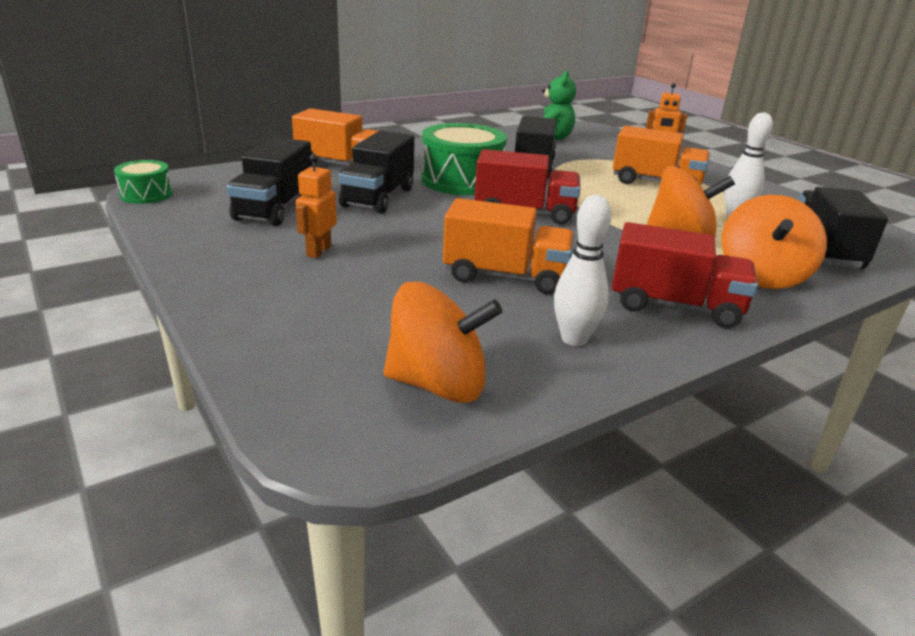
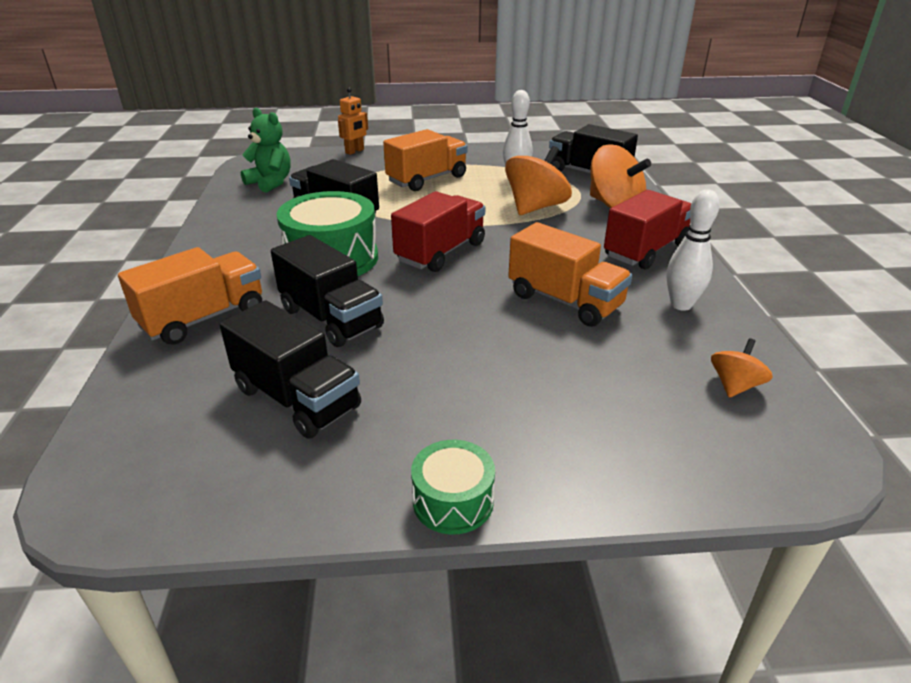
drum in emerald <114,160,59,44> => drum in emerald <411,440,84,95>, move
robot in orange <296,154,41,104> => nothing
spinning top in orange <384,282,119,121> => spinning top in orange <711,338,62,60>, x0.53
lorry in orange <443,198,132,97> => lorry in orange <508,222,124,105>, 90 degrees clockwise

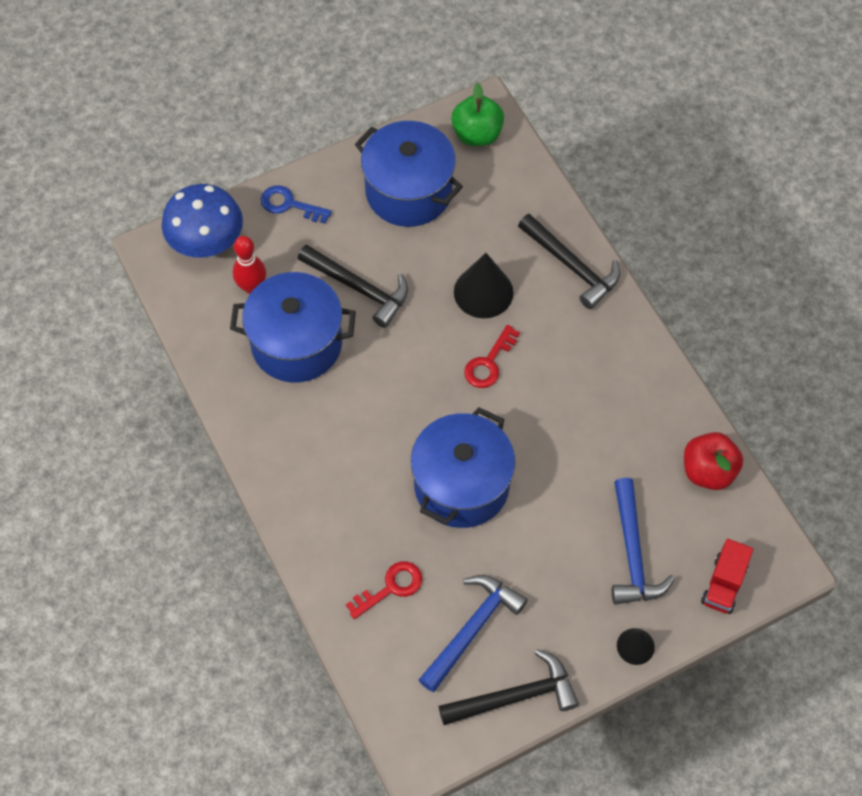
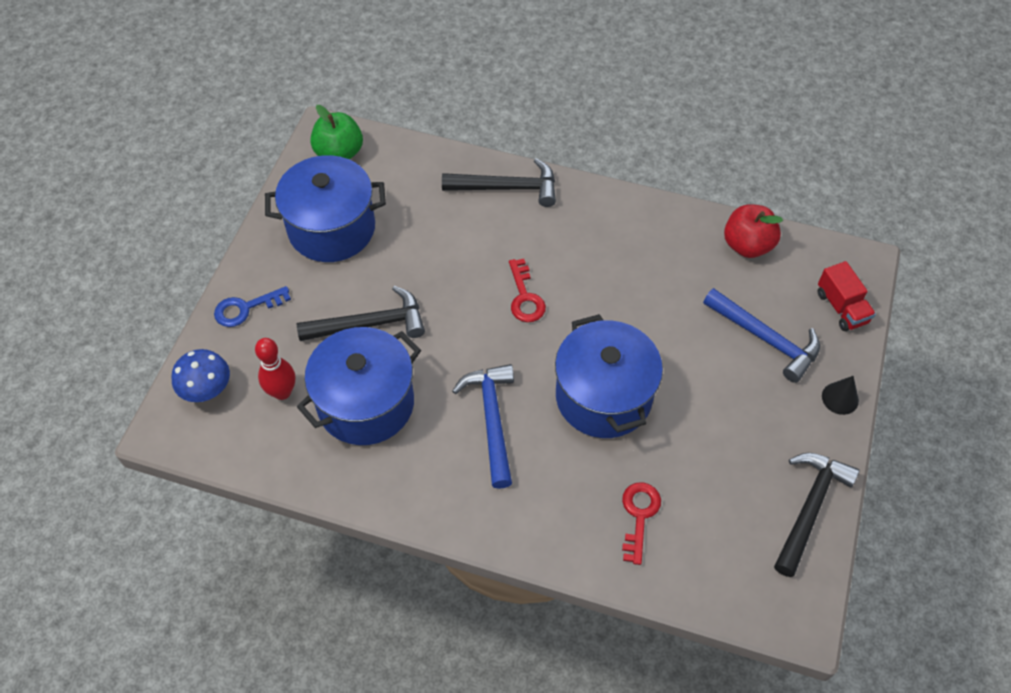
mushroom in royal blue <162,184,81,74> => mushroom in royal blue <171,349,59,53>, x0.65
carpenter's hammer in royal blue <419,575,109,117> => carpenter's hammer in royal blue <452,364,62,125>, move
cone in black <454,253,60,65> => nothing

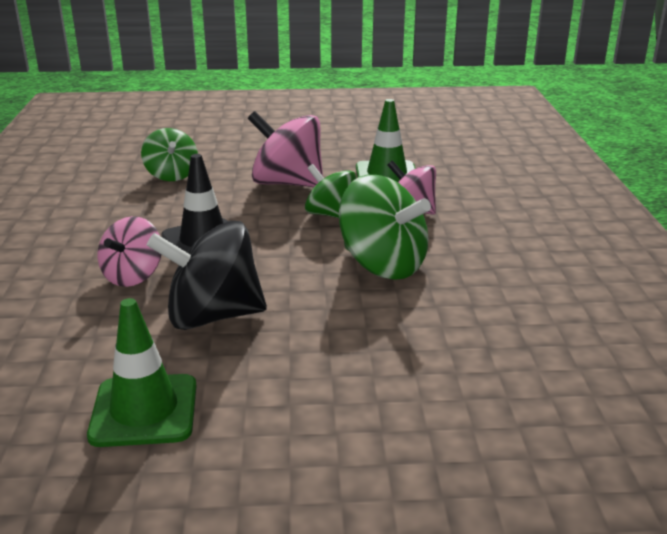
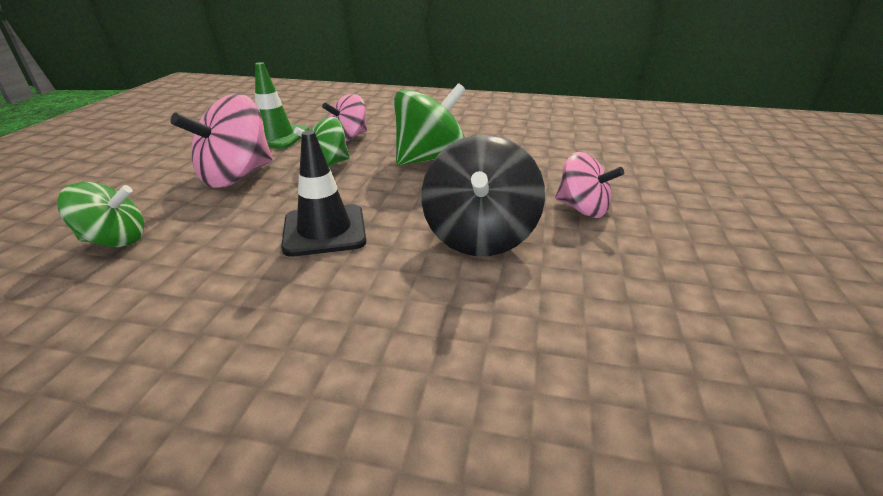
road cone in emerald <87,298,109,149> => nothing
spinning top in rose-pink <98,216,63,71> => spinning top in rose-pink <555,152,69,66>, move

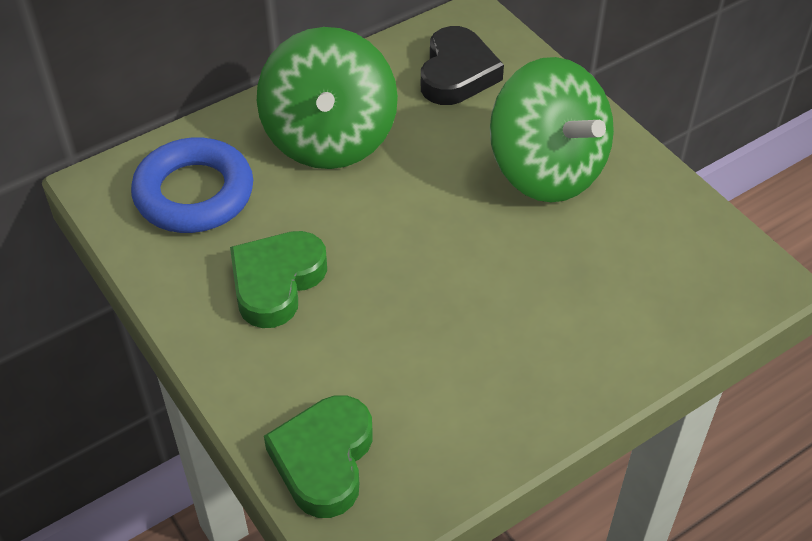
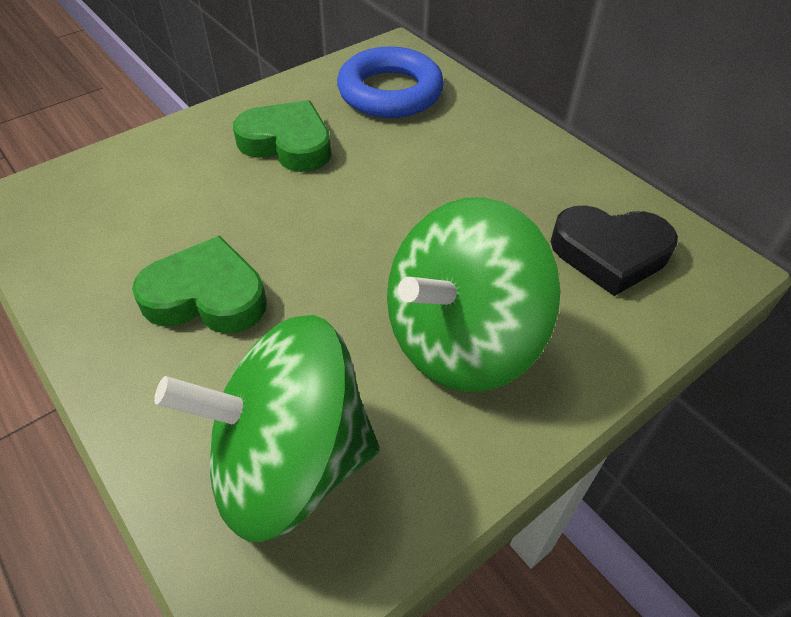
spinning top in emerald <257,27,141,142> => spinning top in emerald <154,315,225,227>, move
love heart in emerald <264,395,109,123> => love heart in emerald <132,236,135,97>, move

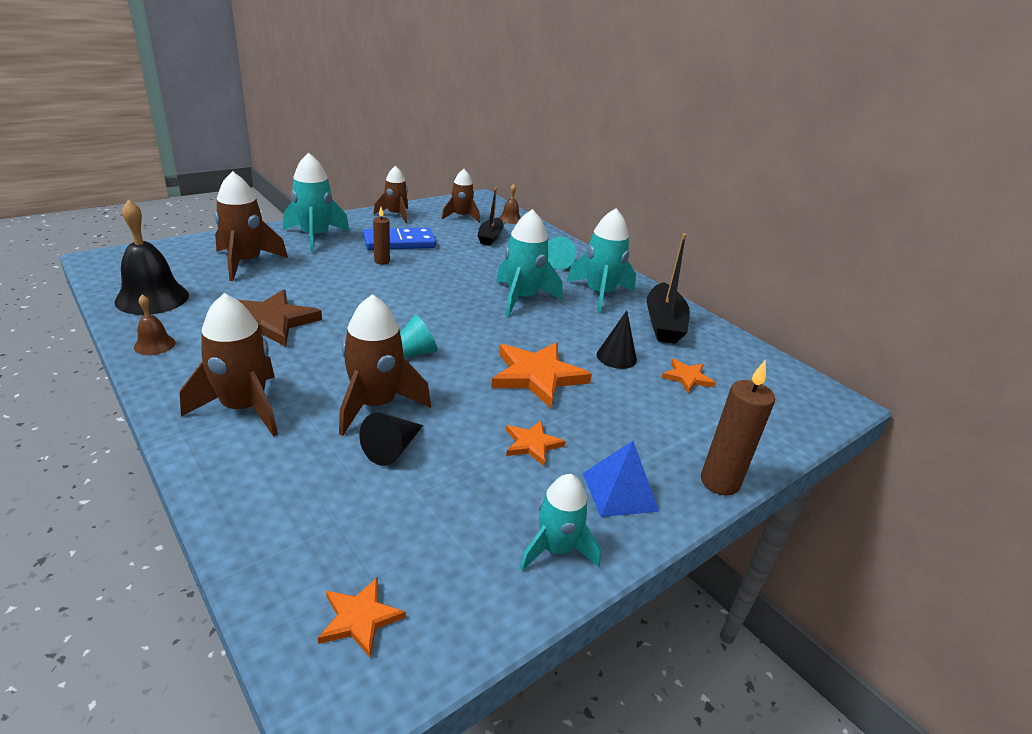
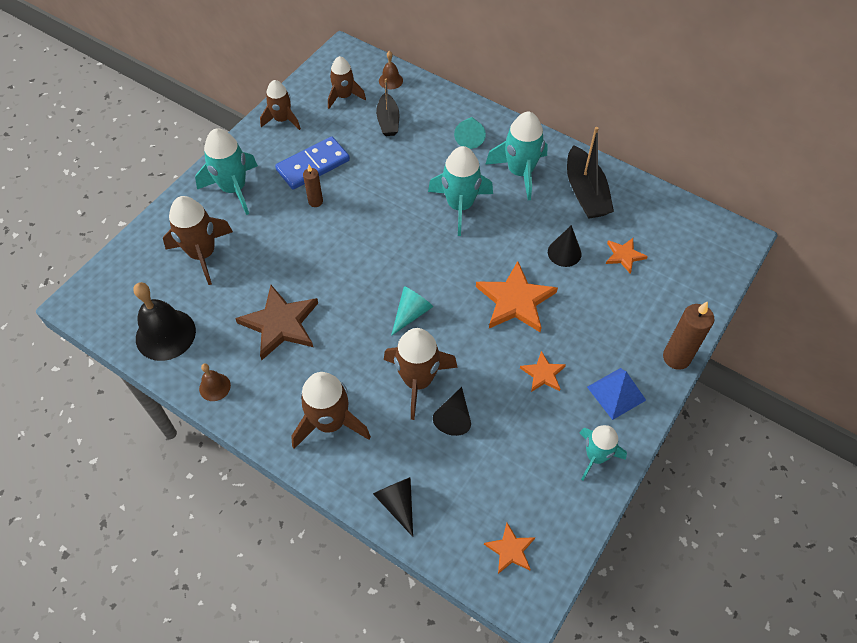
nothing => cone in black <373,477,40,60>

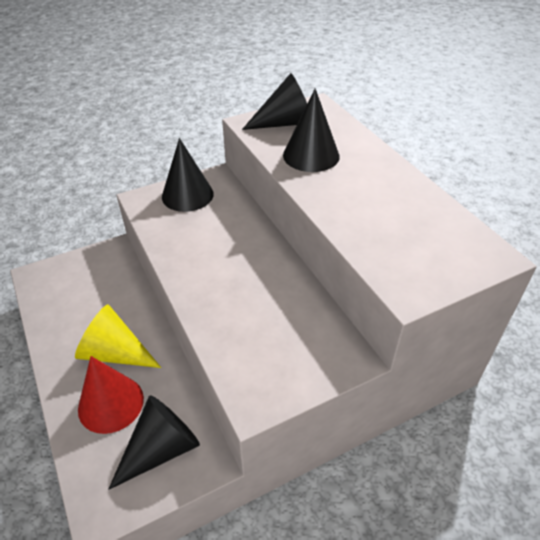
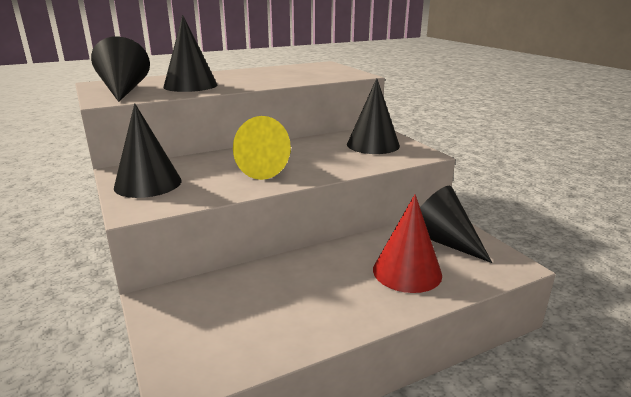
cone in bright yellow <75,304,86,64> => cone in bright yellow <233,116,58,64>, move
nothing => cone in black <347,78,53,76>

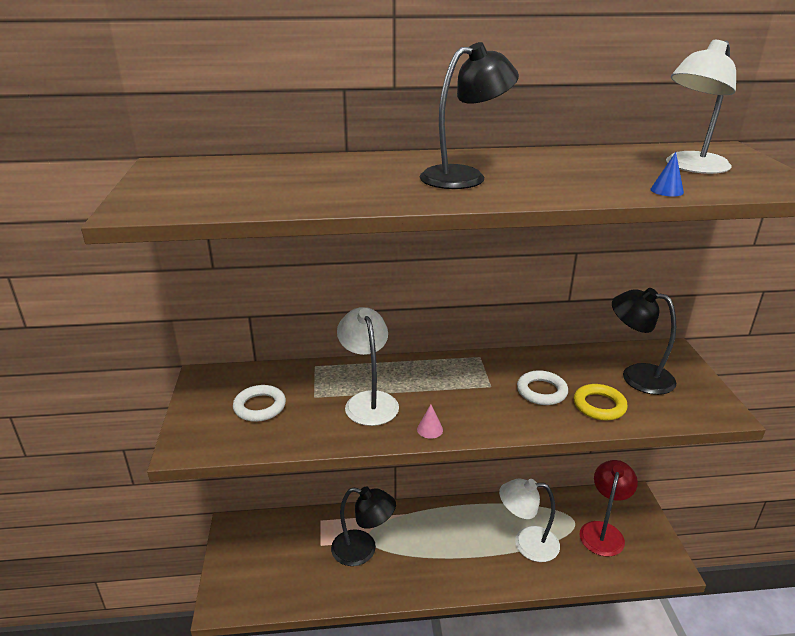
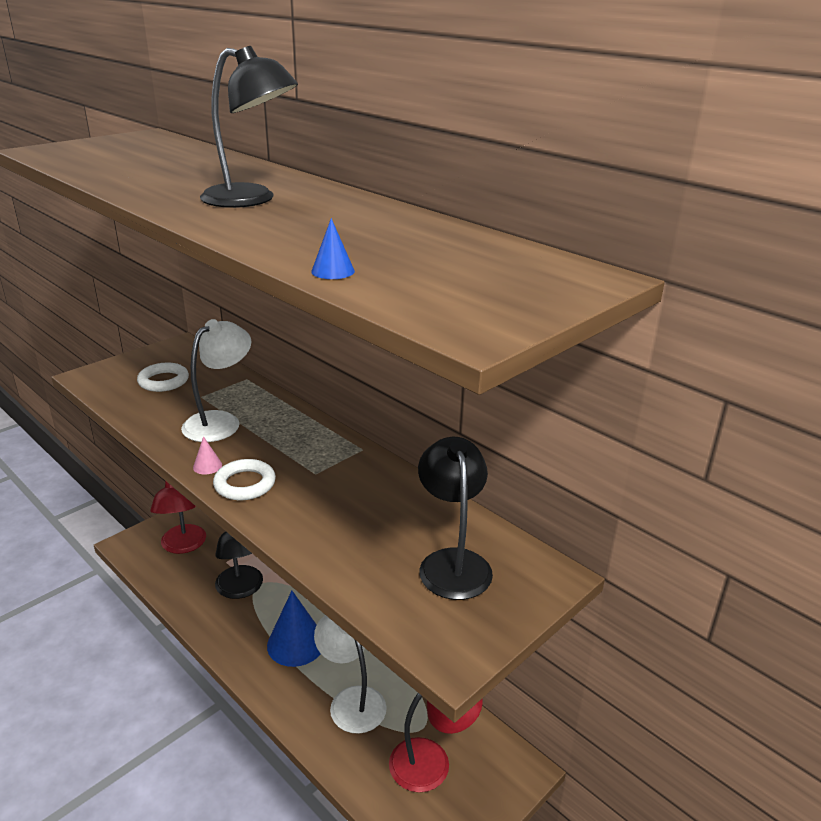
torus in white <517,370,51,35> => torus in white <213,459,63,41>, move
torus in bright yellow <574,384,54,36> => nothing
reading lamp in white <666,40,70,134> => nothing
nothing => reading lamp in scarlet <150,481,56,73>
nothing => cone in royal blue <267,591,53,76>

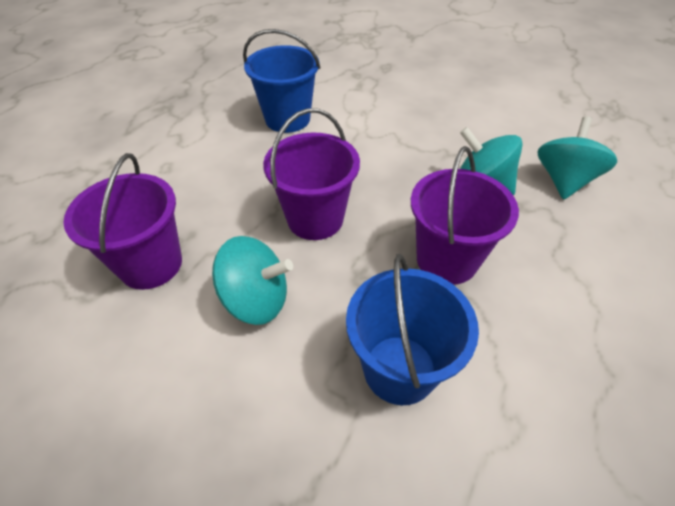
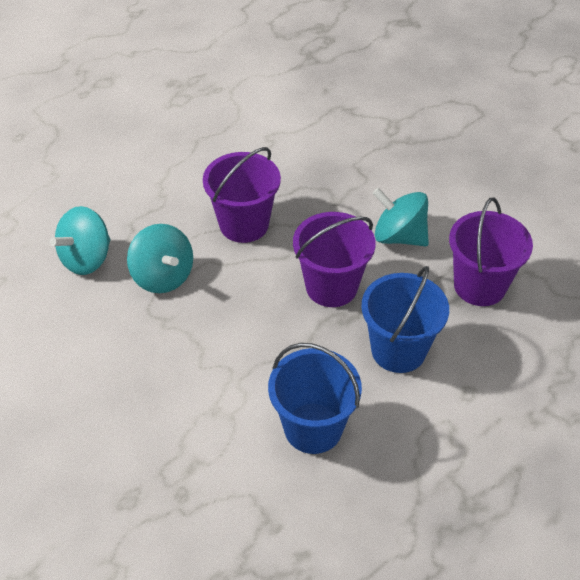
pail in royal blue <346,254,133,151> => pail in royal blue <361,266,88,107>, move

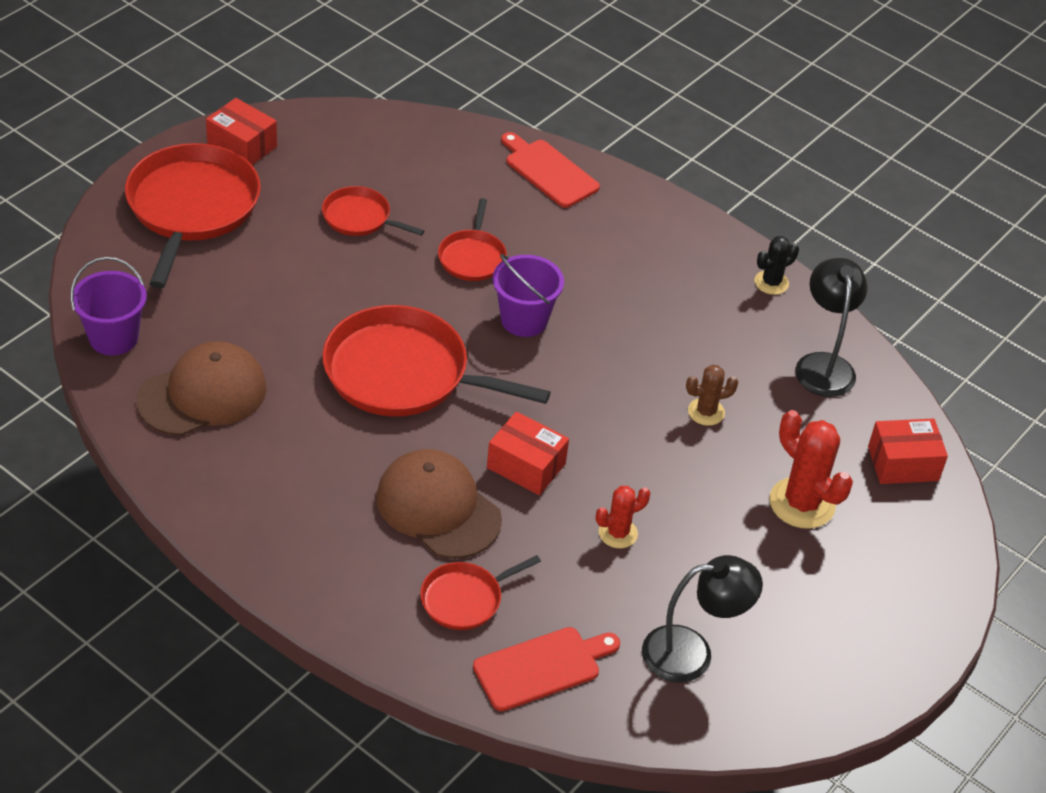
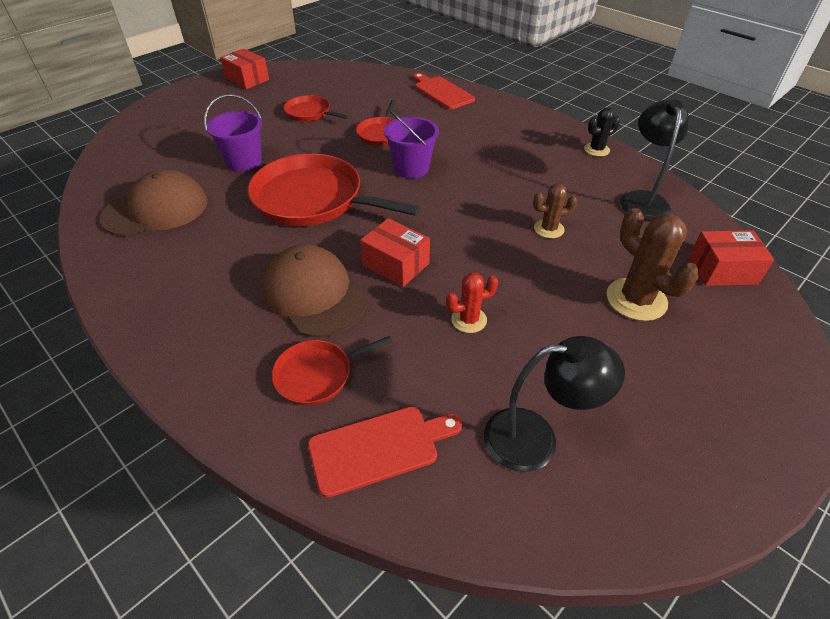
pail in royal purple <70,257,77,98> => pail in royal purple <204,94,58,78>, move
pan in scarlet <125,143,136,146> => nothing
cactus in scarlet <769,410,84,119> => cactus in dark brown <607,208,92,113>

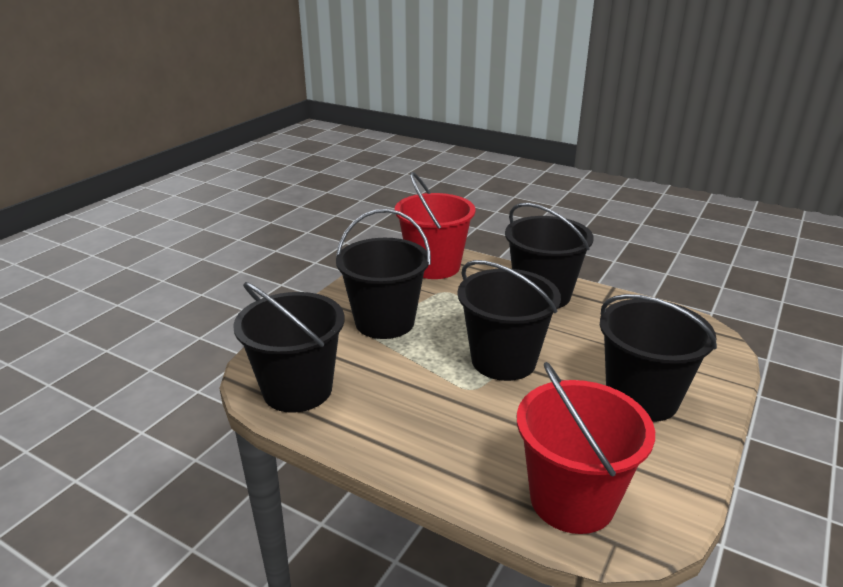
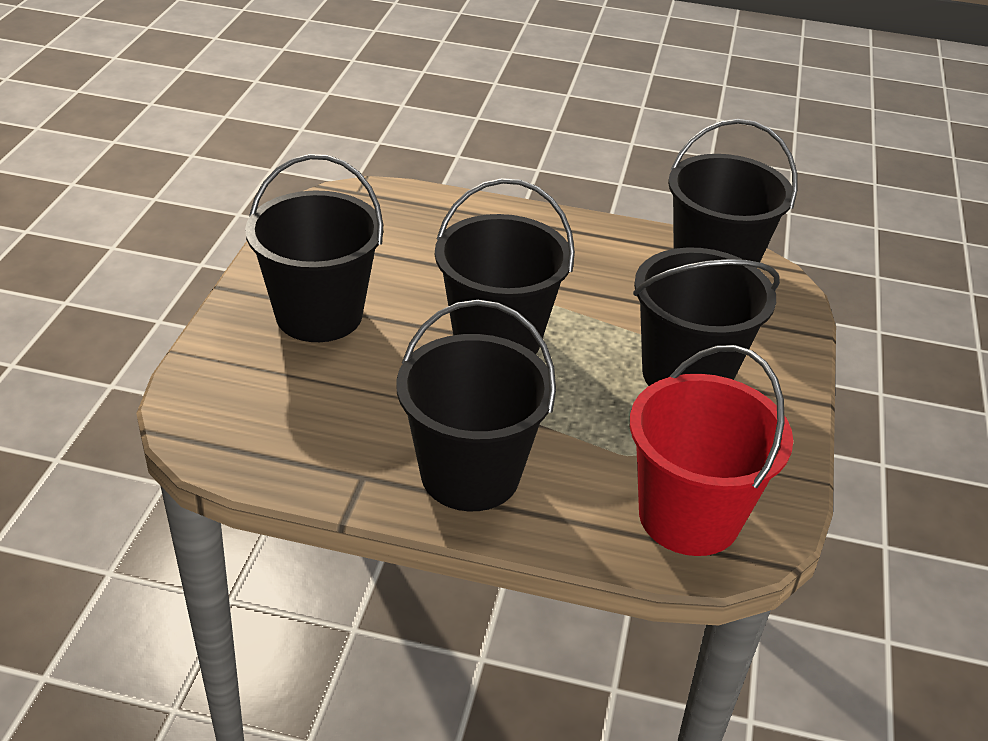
pail in scarlet <517,362,138,172> => nothing

